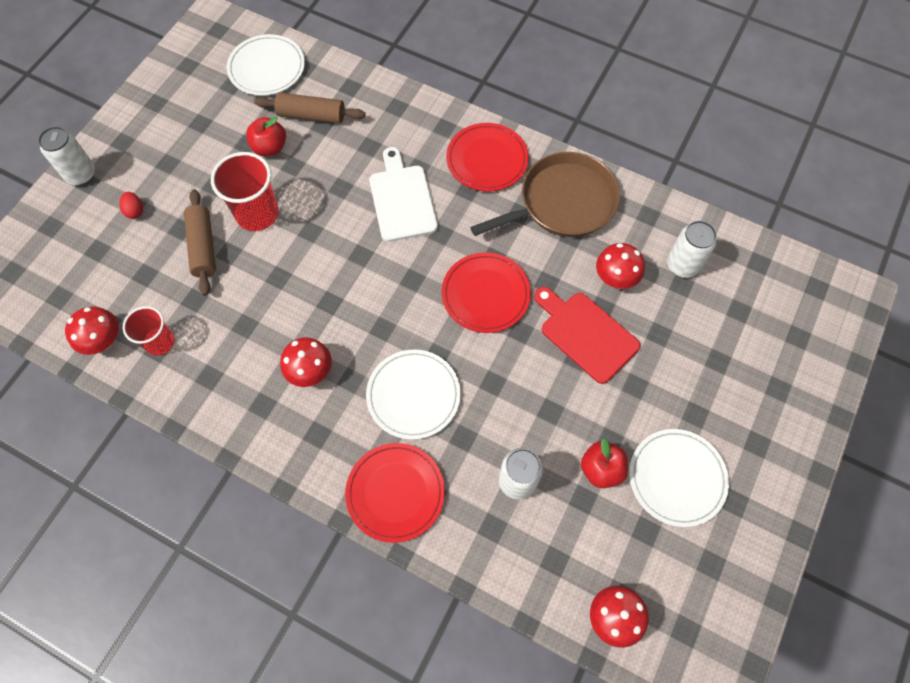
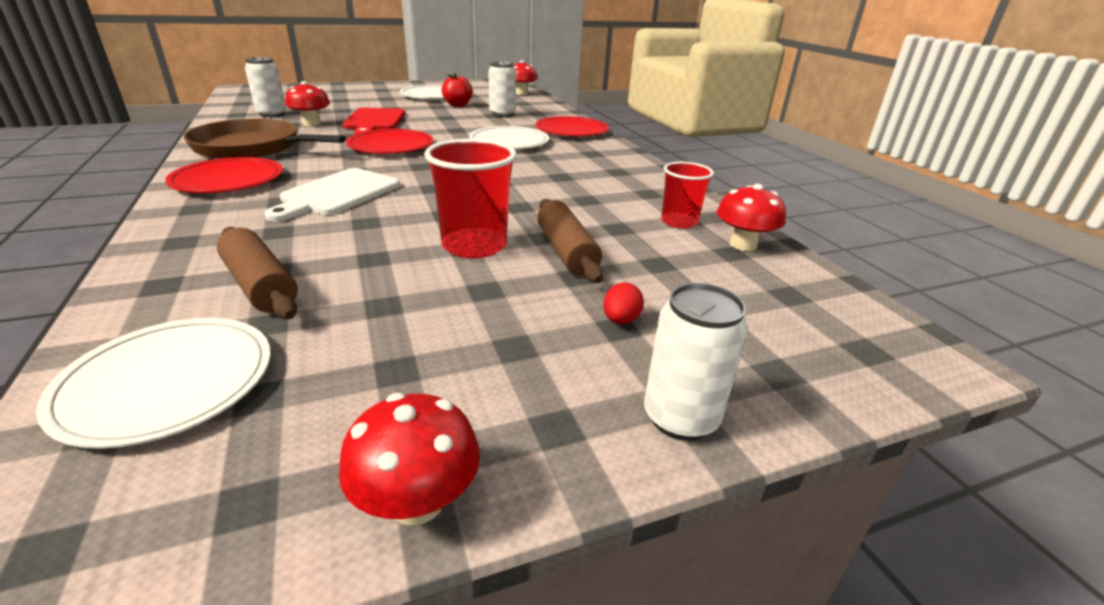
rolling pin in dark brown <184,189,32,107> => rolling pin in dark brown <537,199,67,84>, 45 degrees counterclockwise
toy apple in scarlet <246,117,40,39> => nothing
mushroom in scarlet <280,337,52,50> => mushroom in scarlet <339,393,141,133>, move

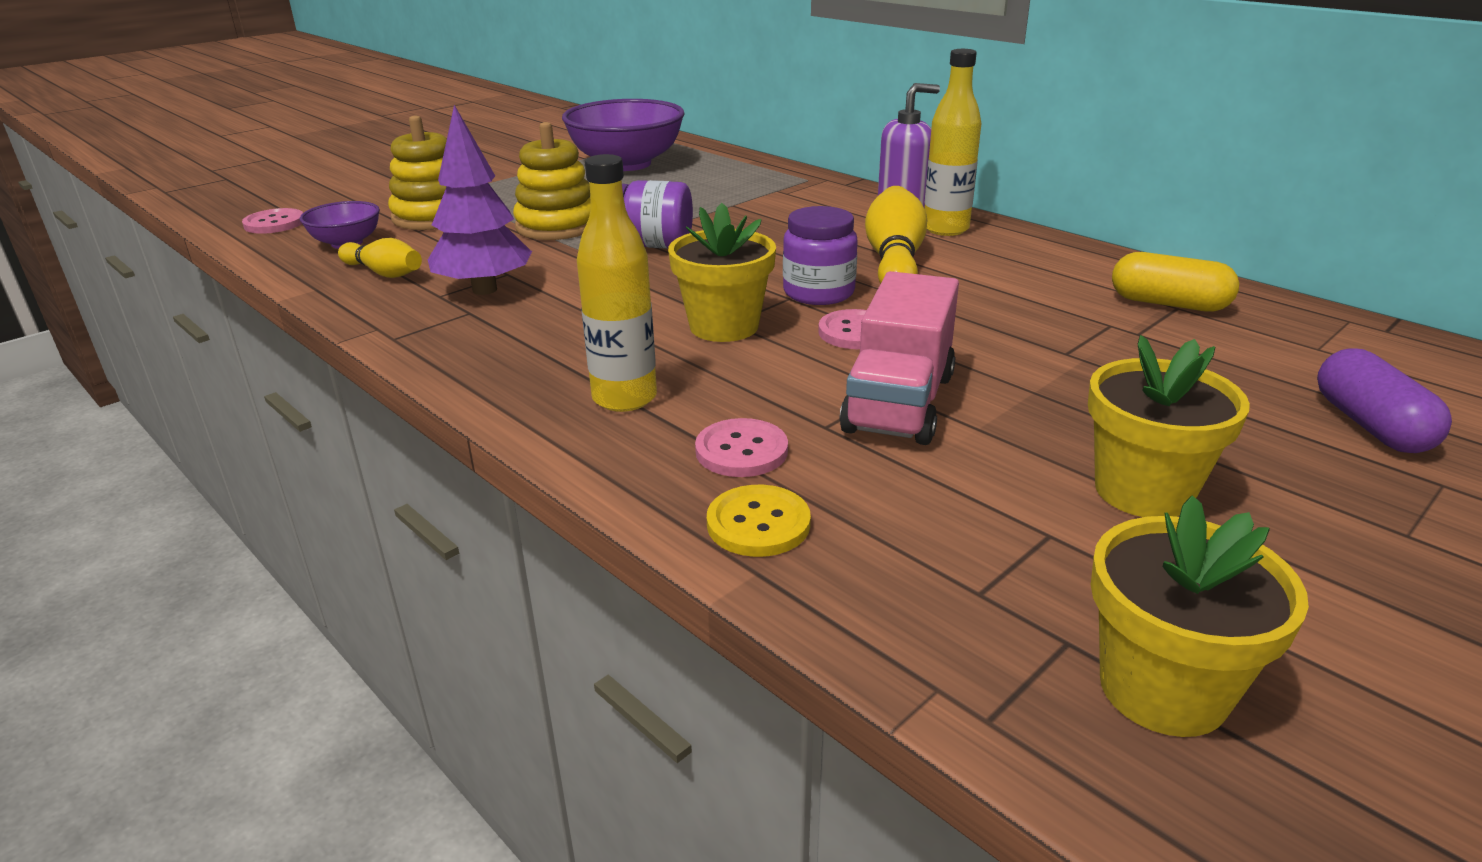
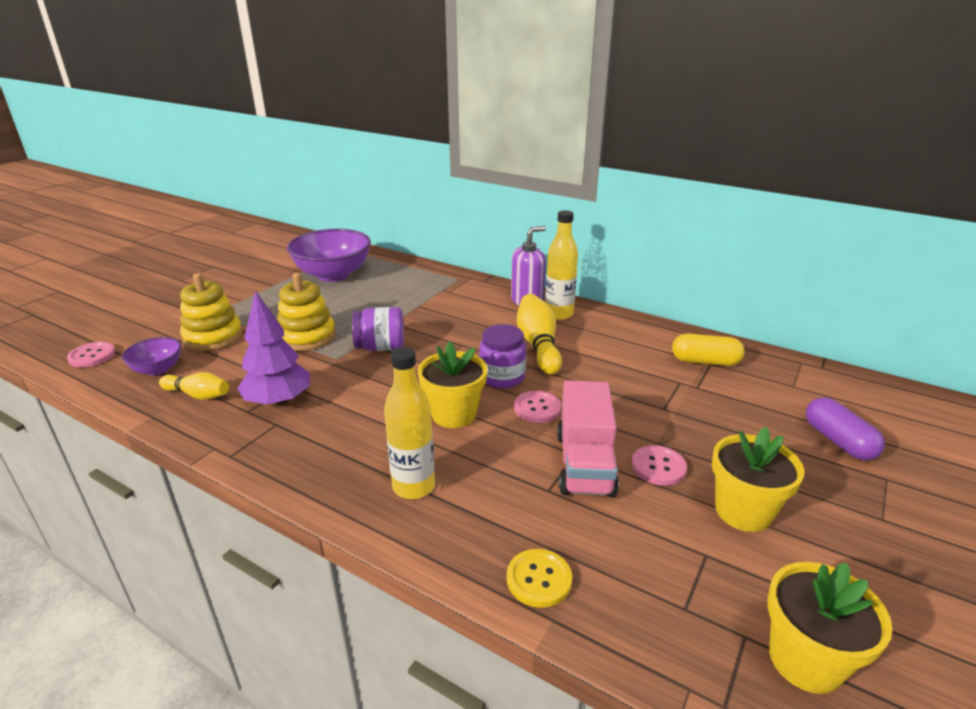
shirt button in rose-pink <695,418,93,59> => shirt button in rose-pink <632,445,55,41>, move

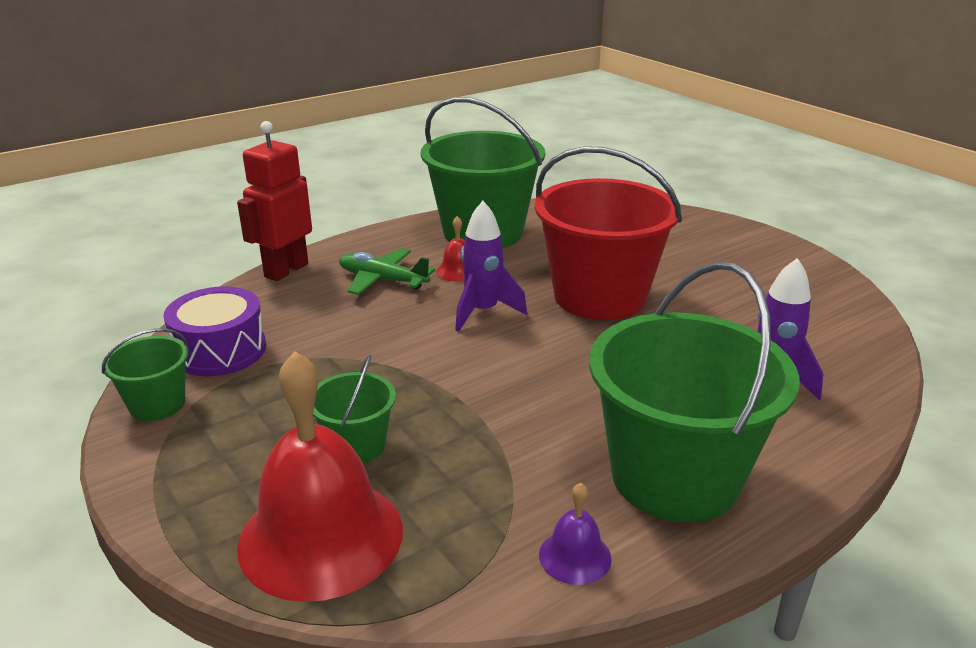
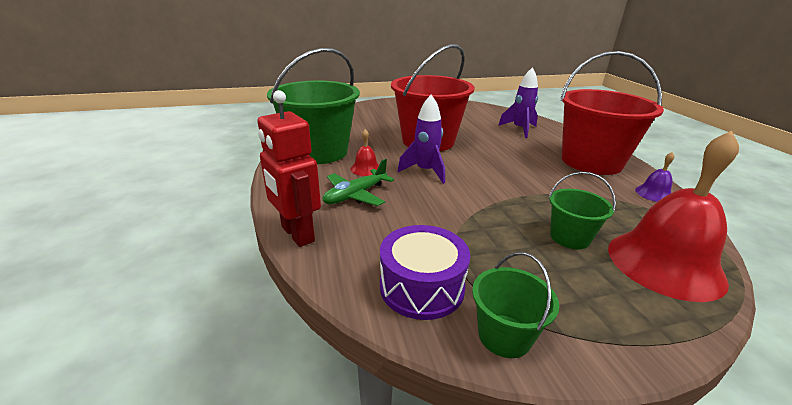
pail in emerald <589,261,210,261> => pail in scarlet <560,51,104,124>

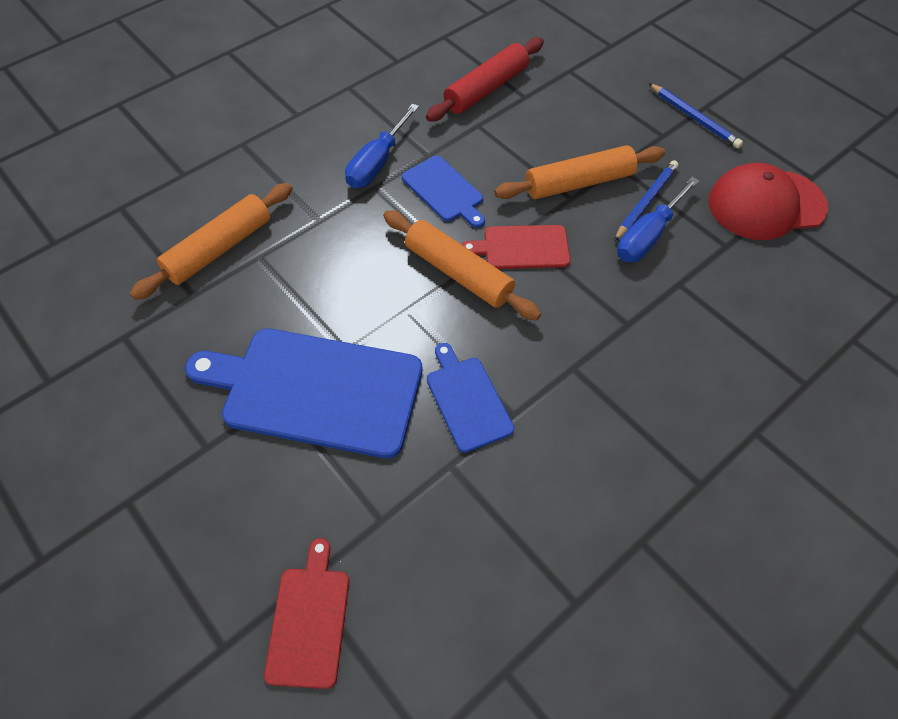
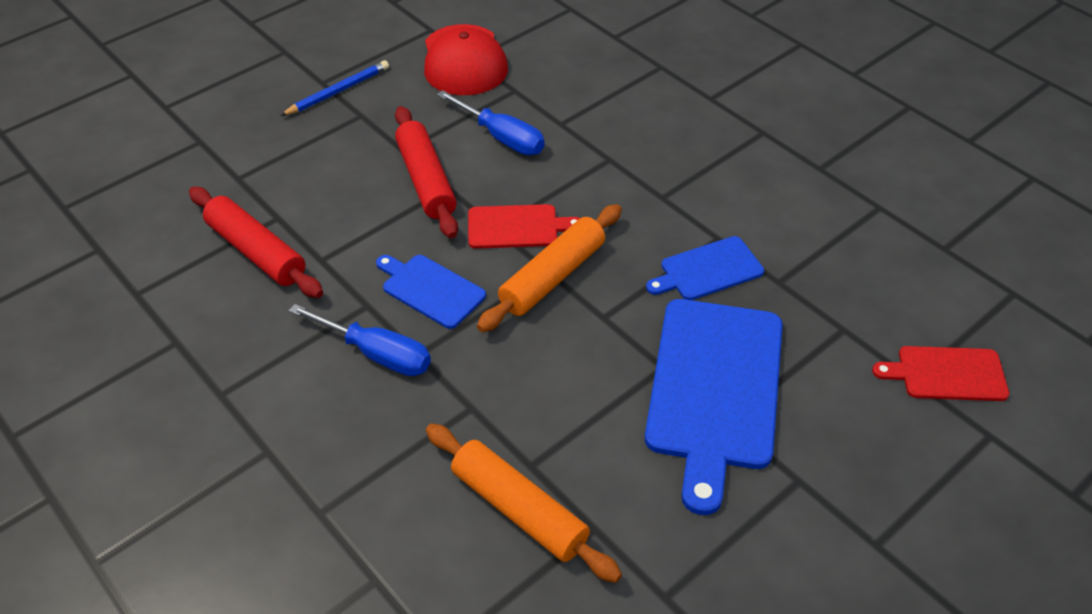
chopping board in royal blue <402,156,83,72> => chopping board in royal blue <376,255,110,74>, 105 degrees counterclockwise
chopping board in scarlet <461,225,109,44> => chopping board in scarlet <468,204,112,45>, 90 degrees counterclockwise
rolling pin in orange <494,145,171,54> => rolling pin in scarlet <395,106,63,132>
wooden pencil in royal blue <614,160,64,81> => nothing

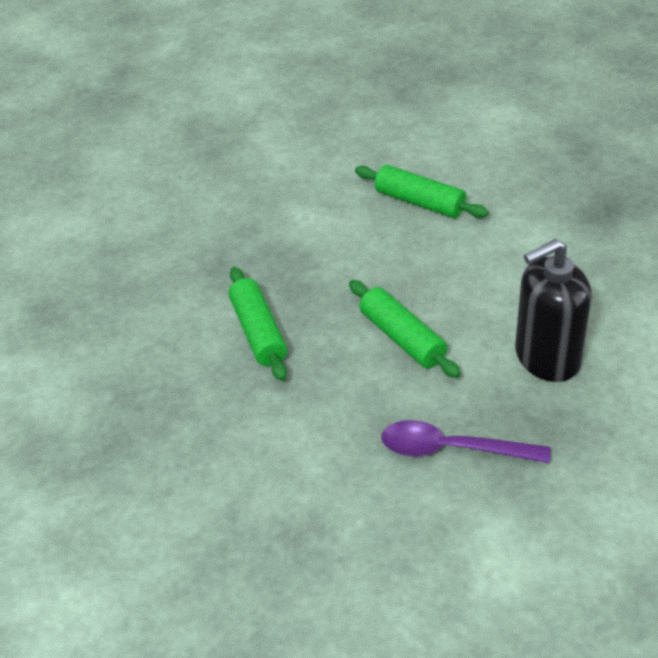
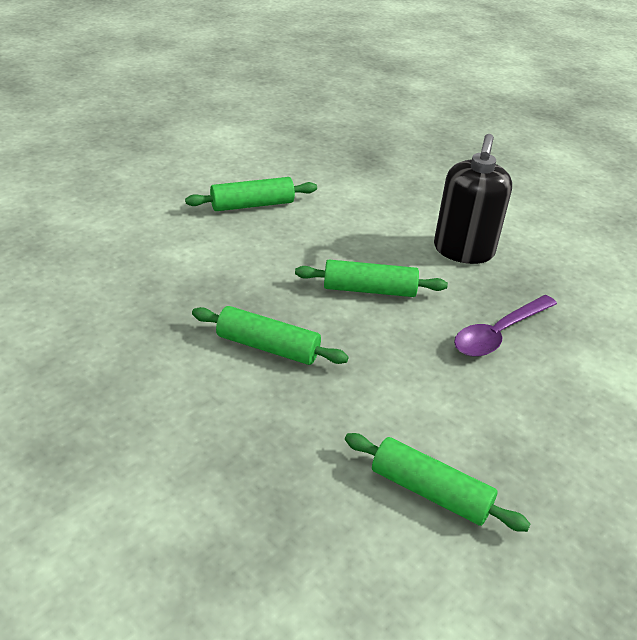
nothing => rolling pin in emerald <345,433,186,99>

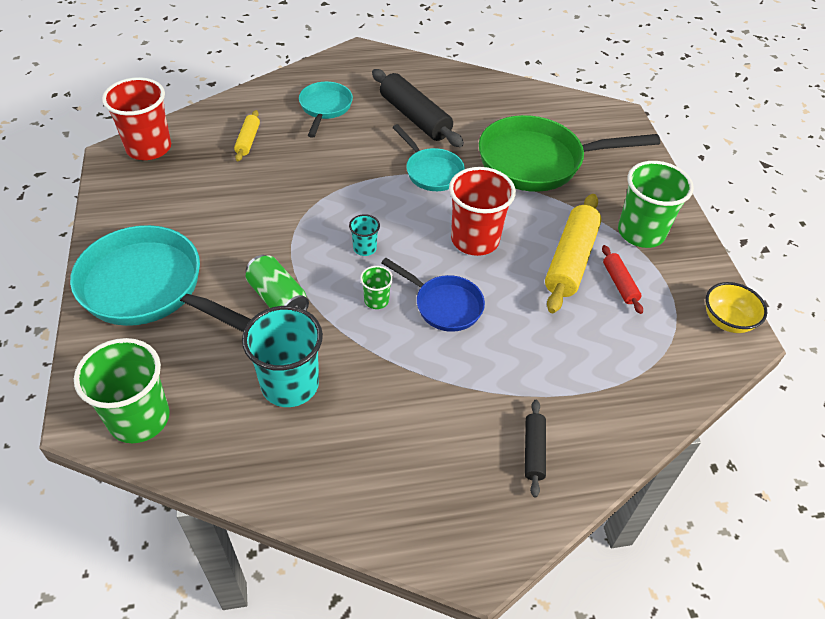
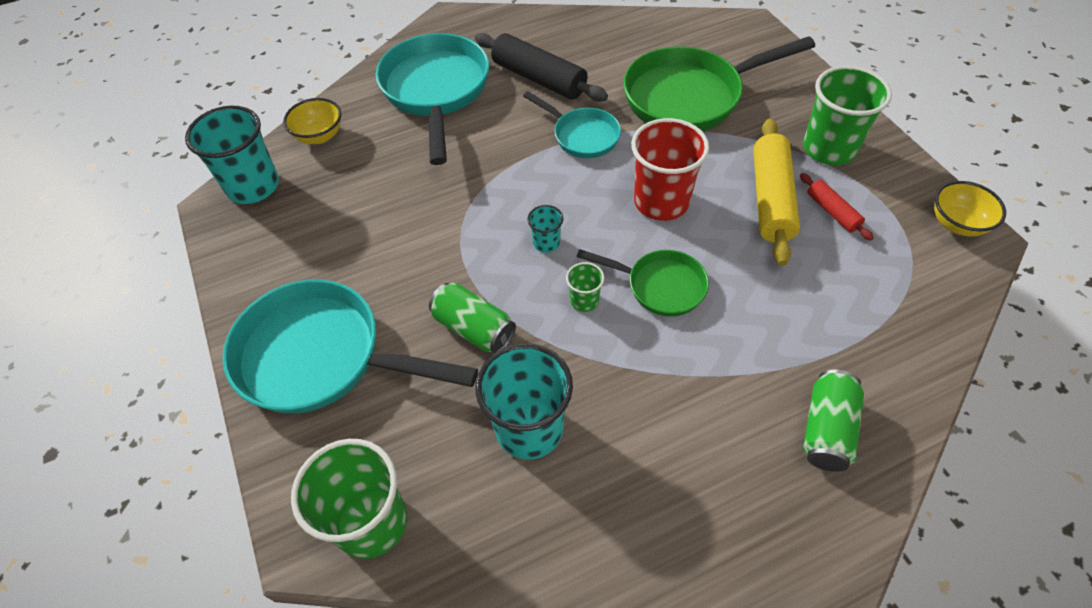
beaker in scarlet <102,77,69,83> => beaker in turquoise <185,106,94,98>
rolling pin in bright yellow <234,110,26,51> => nothing
pan in turquoise <299,81,54,57> => pan in turquoise <376,33,113,132>, x1.83
pan in royal blue <381,258,104,74> => pan in emerald <576,249,133,68>
rolling pin in black <525,400,21,97> => tin in emerald <803,370,61,102>
nothing => bowl in bright yellow <283,98,58,46>

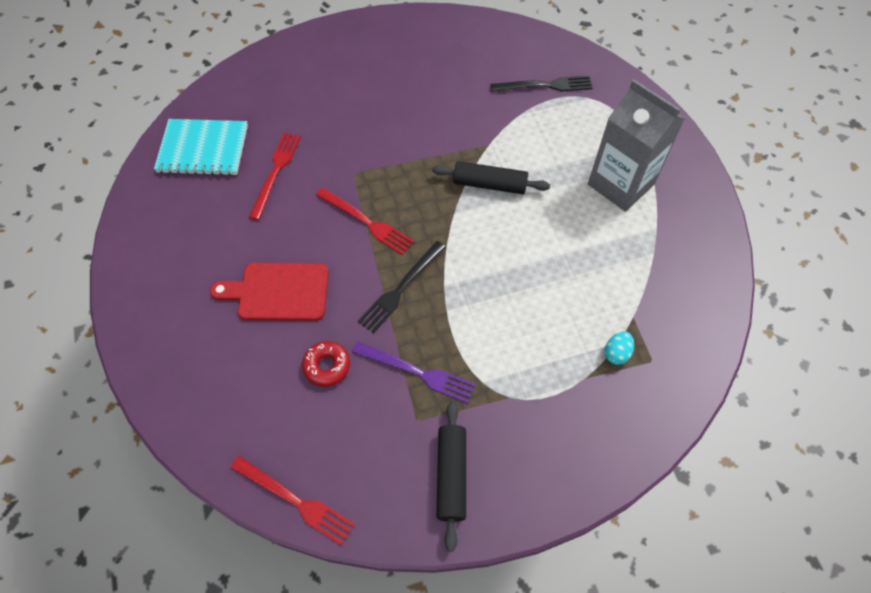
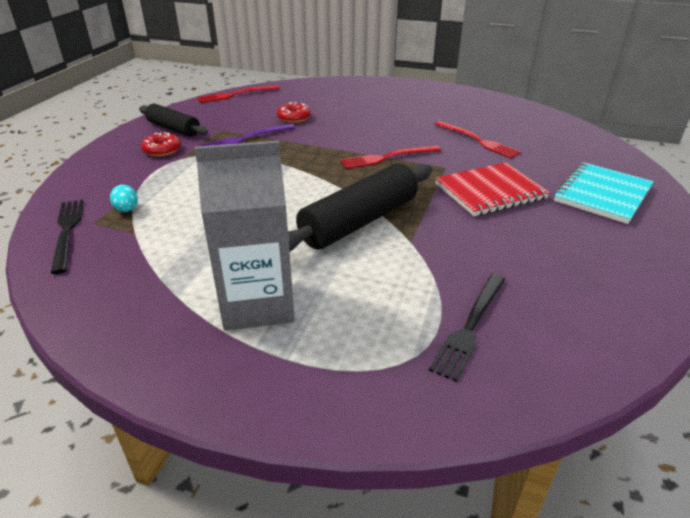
exercise book in turquoise <154,119,94,57> => exercise book in turquoise <554,162,100,62>, move
chopping board in scarlet <210,262,119,59> => nothing
dinner fork in black <358,241,88,93> => dinner fork in black <51,200,33,74>, move
rolling pin in black <432,161,118,33> => rolling pin in black <288,163,144,88>, x1.60
nothing => doughnut in scarlet <141,132,40,24>
nothing => exercise book in scarlet <435,162,115,54>

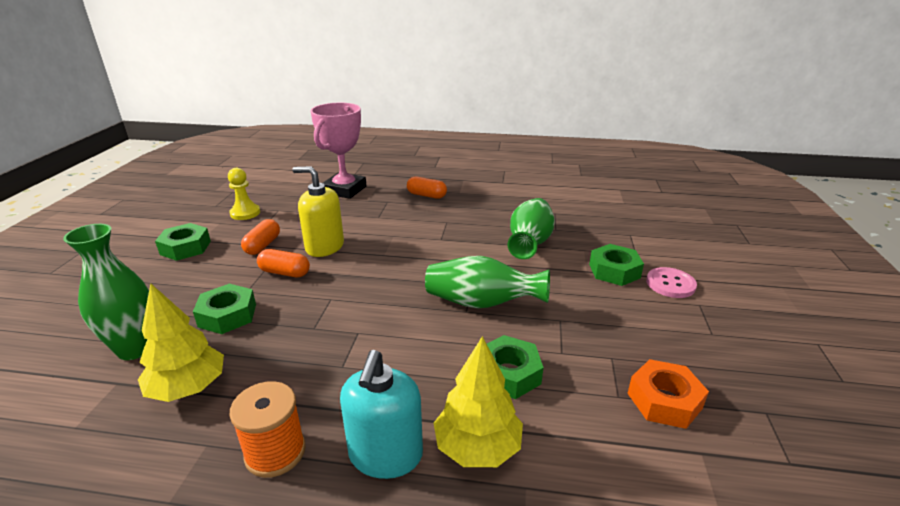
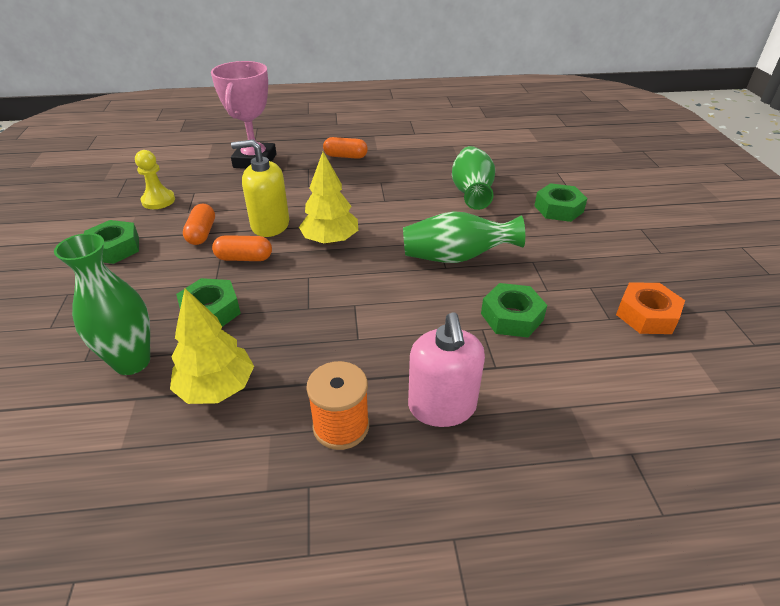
soap pump in turquoise <340,350,83,129> => soap pump in rose-pink <408,312,77,115>
tree in bright yellow <434,336,89,131> => tree in bright yellow <299,152,59,93>, move
shirt button in rose-pink <646,267,51,31> => nothing

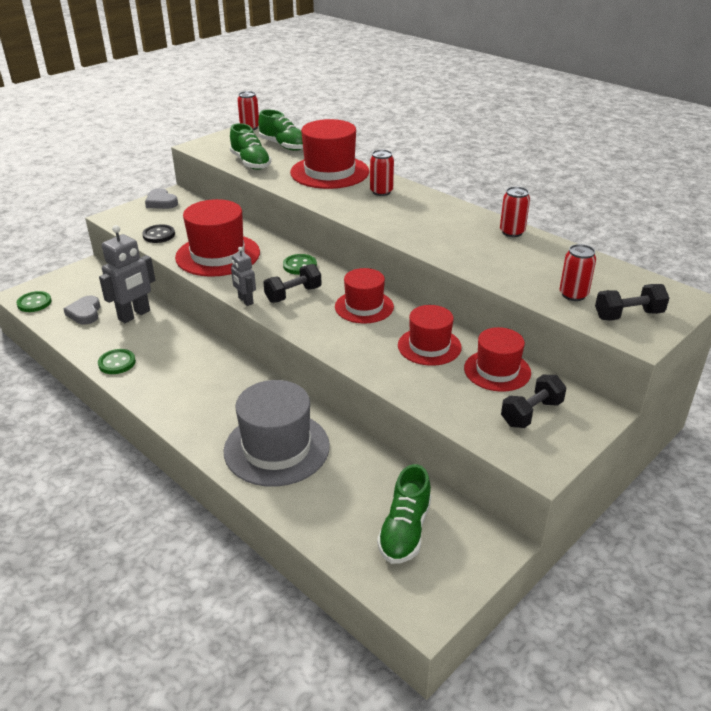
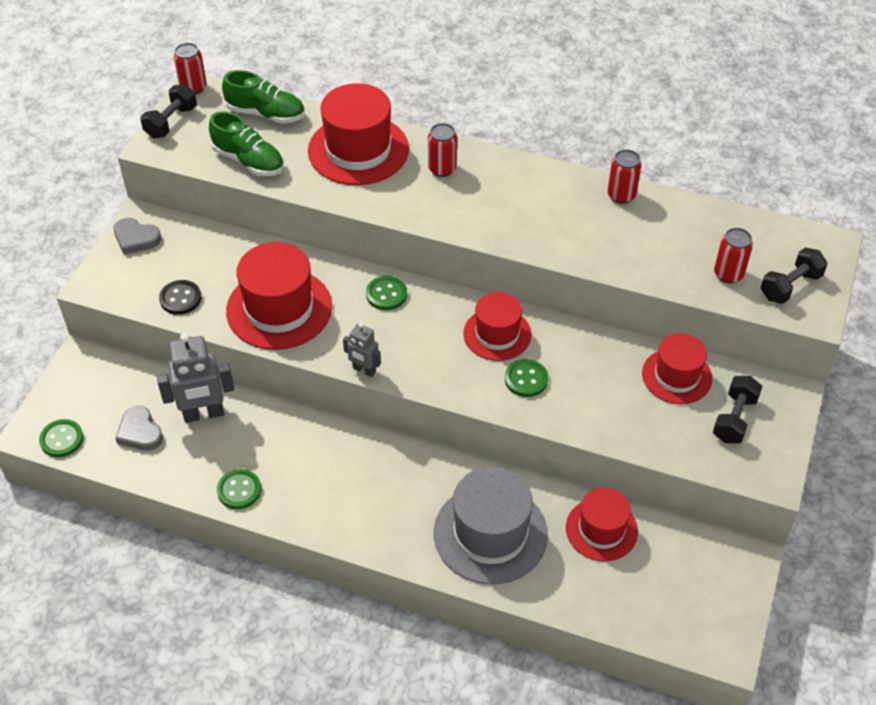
robot in grey <99,225,56,98> => robot in grey <157,333,77,90>, 60 degrees clockwise
free weight in black <263,264,58,39> => free weight in black <140,84,57,54>, move
shoe in emerald <377,464,54,100> => nothing
hat in scarlet <398,305,64,61> => hat in scarlet <566,488,72,73>, move
nothing => shirt button in emerald <505,359,43,38>

